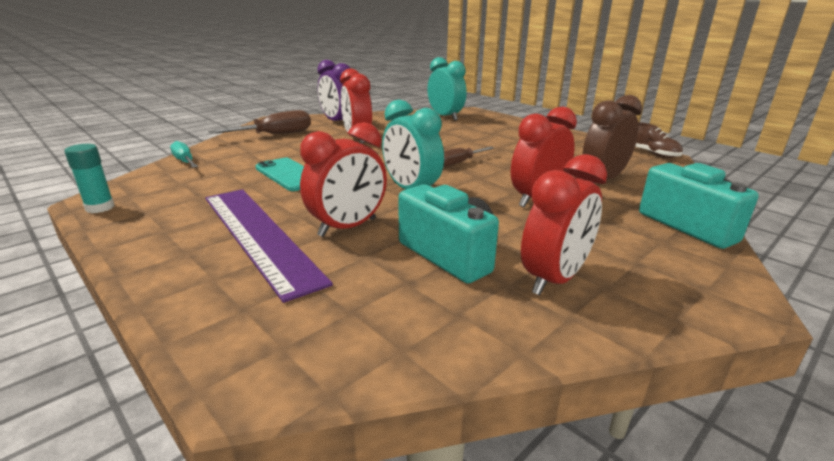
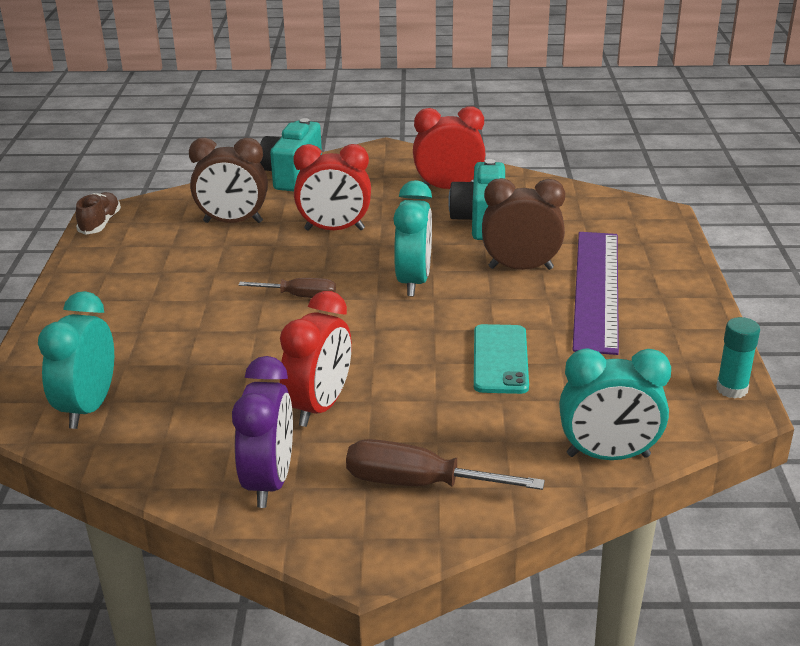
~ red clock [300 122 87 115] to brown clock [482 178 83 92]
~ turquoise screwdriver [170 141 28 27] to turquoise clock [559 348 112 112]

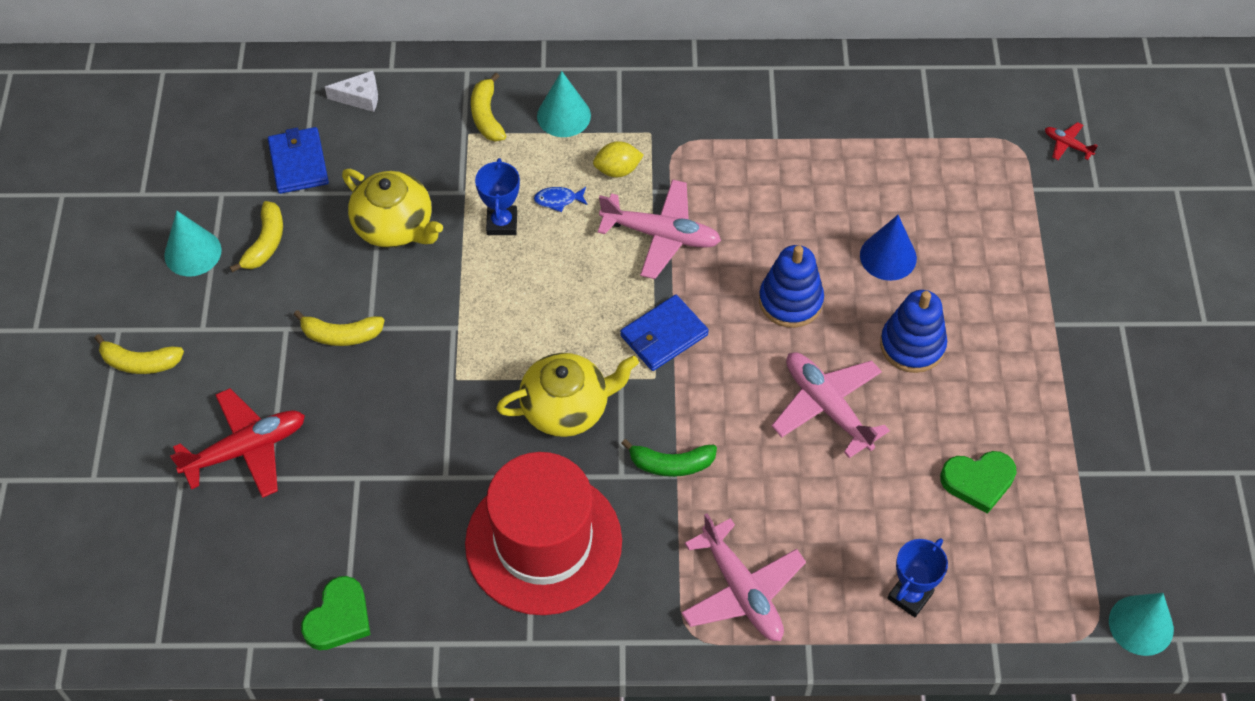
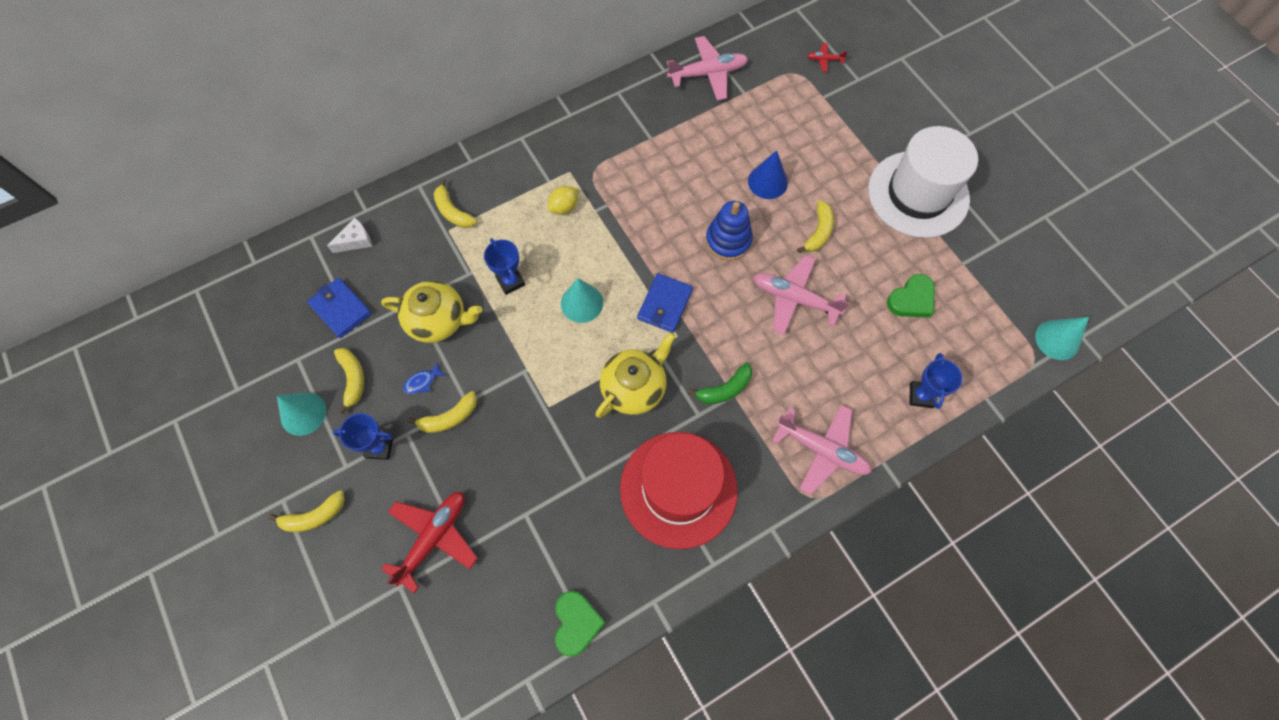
~ turquoise cone [537 71 54 66] to [561 278 42 45]
~ pink plane [598 179 123 100] to [667 36 81 65]
~ blue fish [534 187 54 25] to [403 362 43 32]
~ blue stacking toy [880 290 67 83] to yellow banana [797 201 37 52]
+ white hat [868 126 110 112]
+ blue trophy [333 413 60 47]

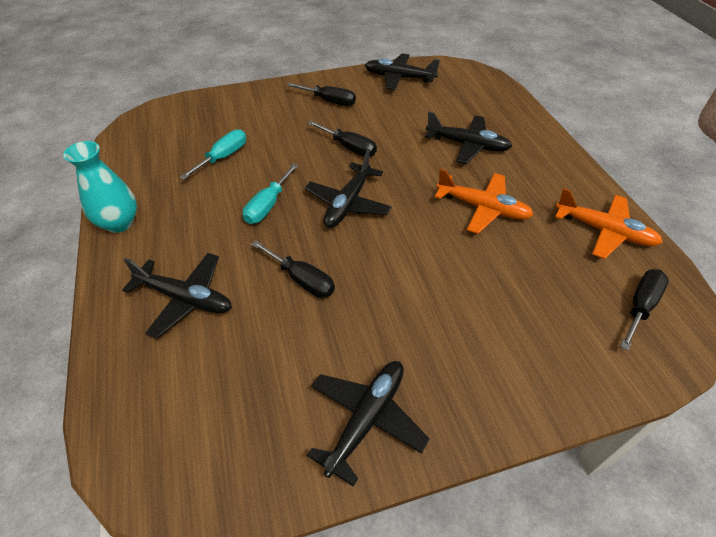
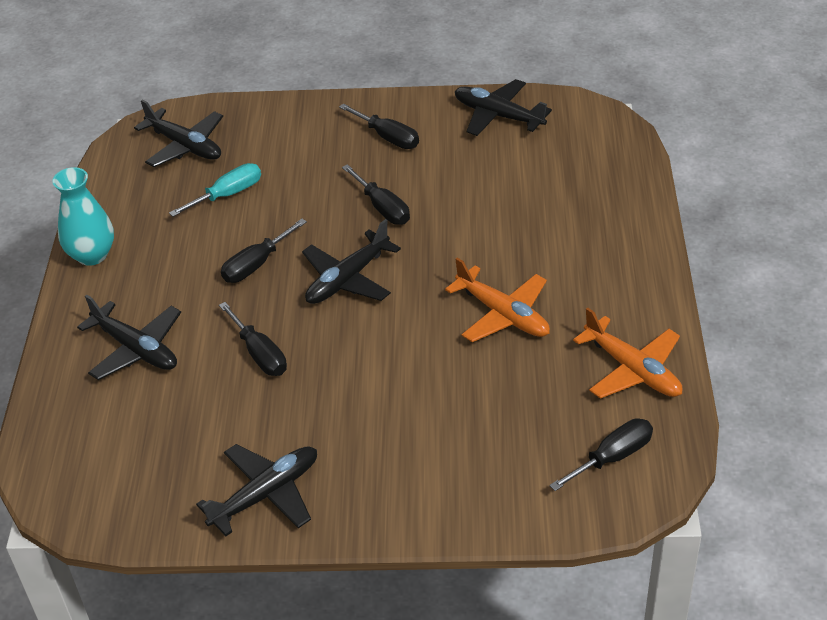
~ black plane [425 111 87 53] to [134 100 89 67]
~ turquoise screwdriver [243 163 56 61] to black screwdriver [221 219 86 64]

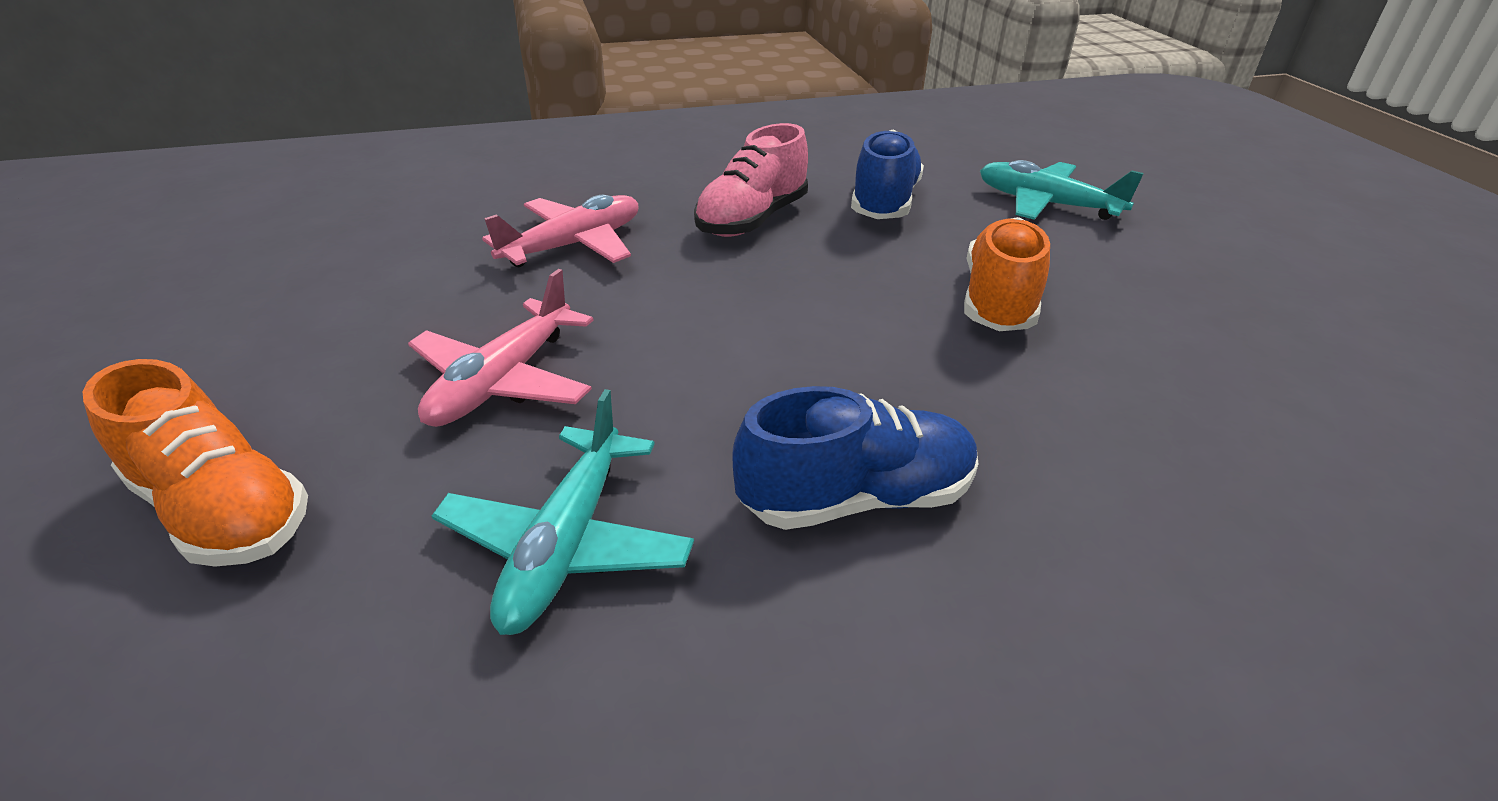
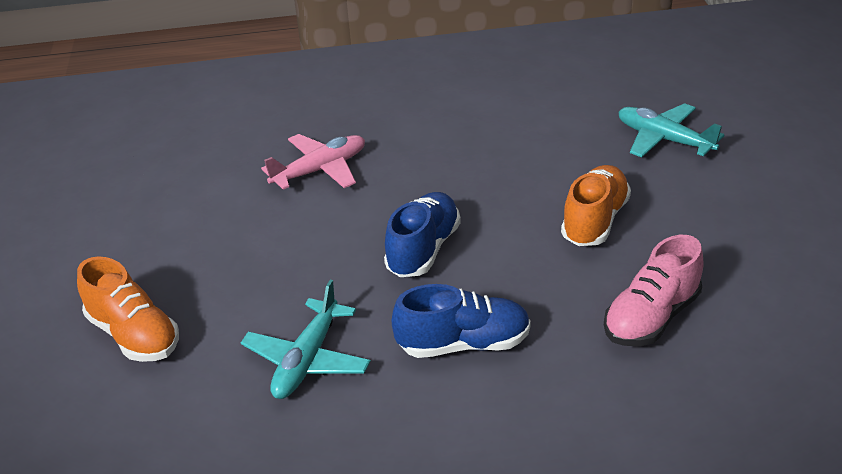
~ pink shoe [694 123 114 114] to [604 235 100 111]
~ blue shoe [851 130 73 89] to [384 192 77 85]
- pink plane [408 269 186 158]

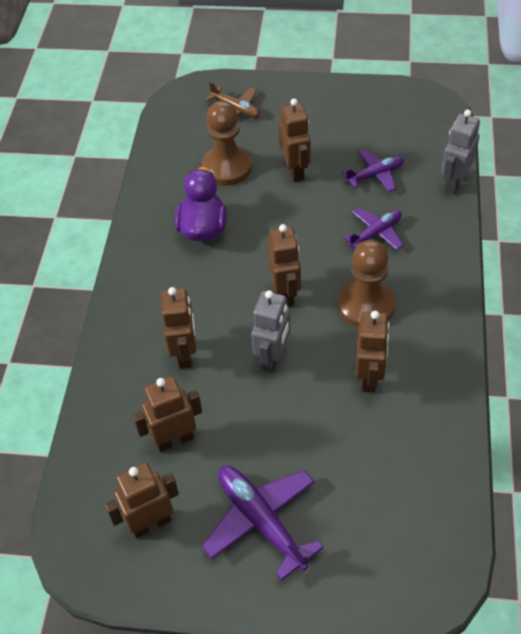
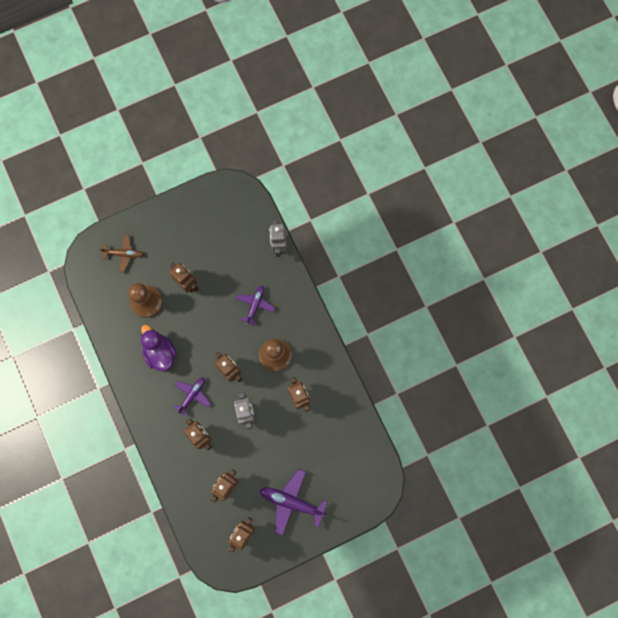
~ purple plane [342 149 62 43] to [174 377 37 39]

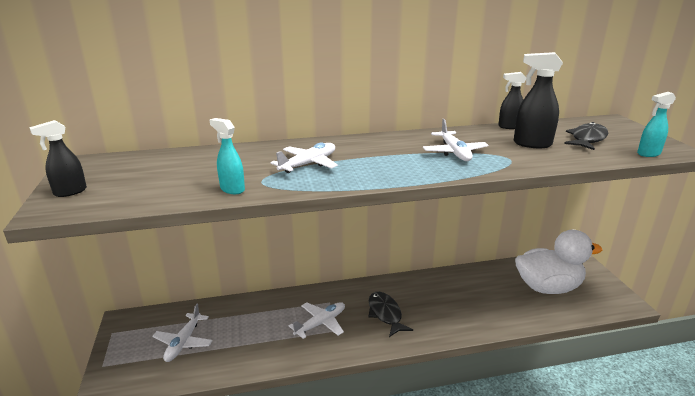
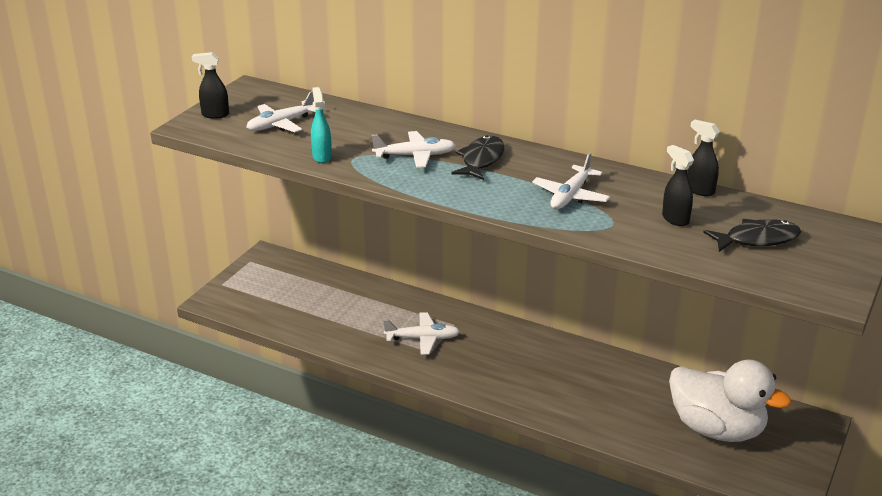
~ black spray bottle [514 52 49 96] = [662 145 32 81] x0.66
- turquoise spray bottle [637 92 39 65]
~ black fish [368 292 45 45] to [451 136 53 44]
~ white plane [152 304 61 58] to [247 91 69 41]

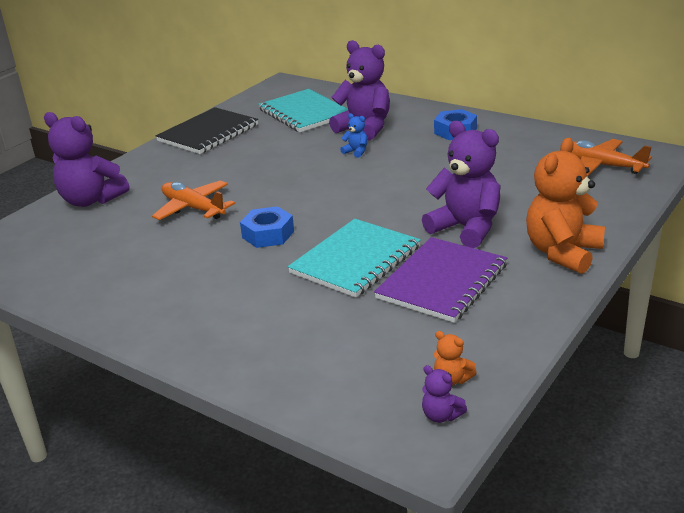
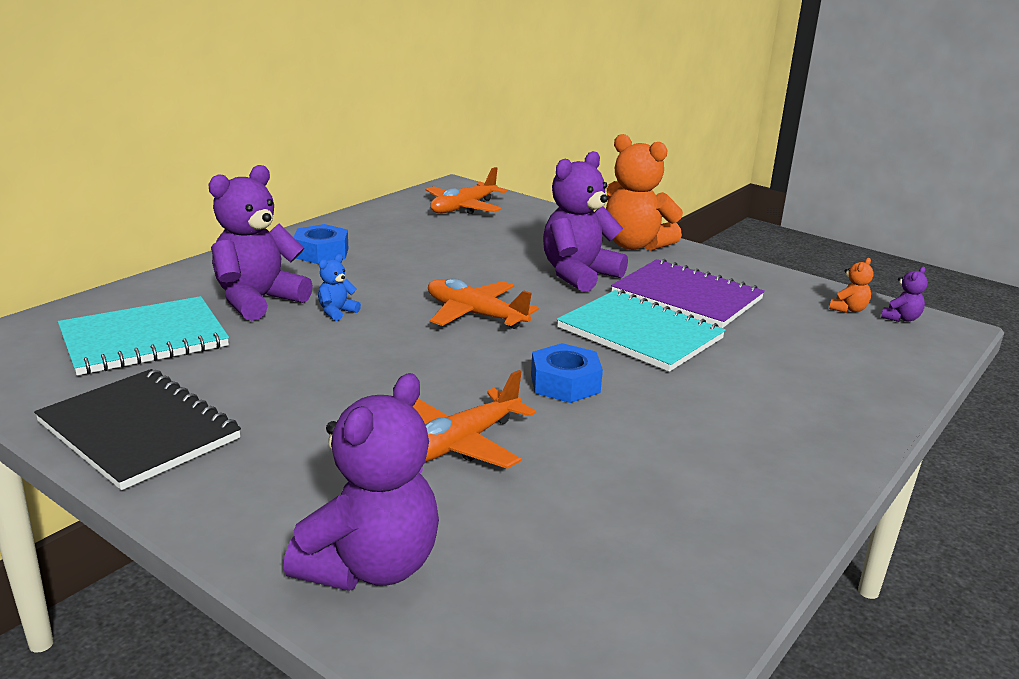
+ orange plane [428 278 111 51]

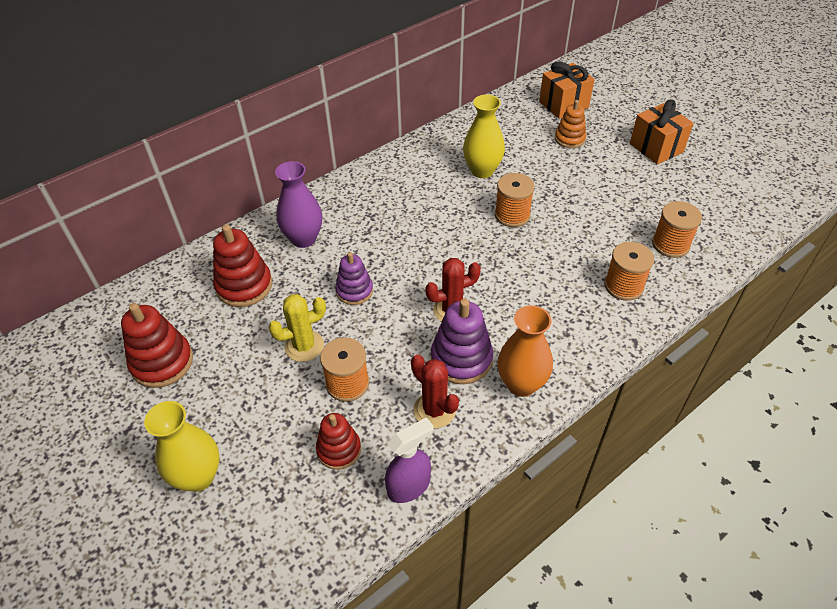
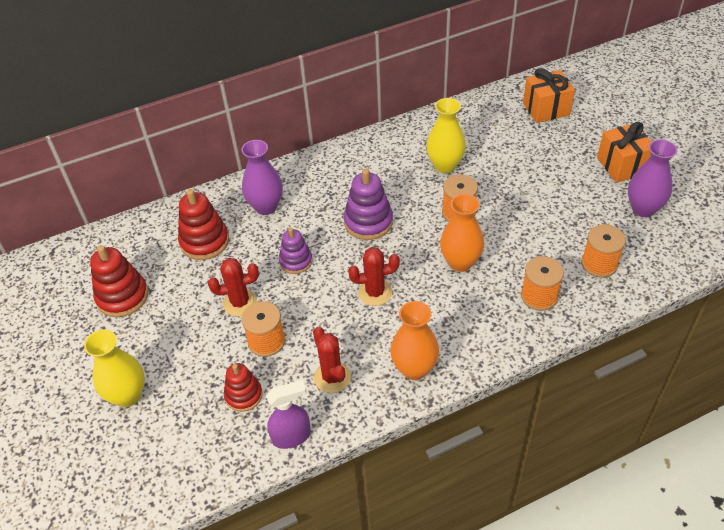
- orange stacking toy [555 100 31 48]
~ yellow cactus [269 294 57 68] to red cactus [208 258 51 58]
~ purple stacking toy [431 299 62 85] to [344 169 49 71]
+ purple vase [628 139 49 78]
+ orange vase [440 194 44 78]

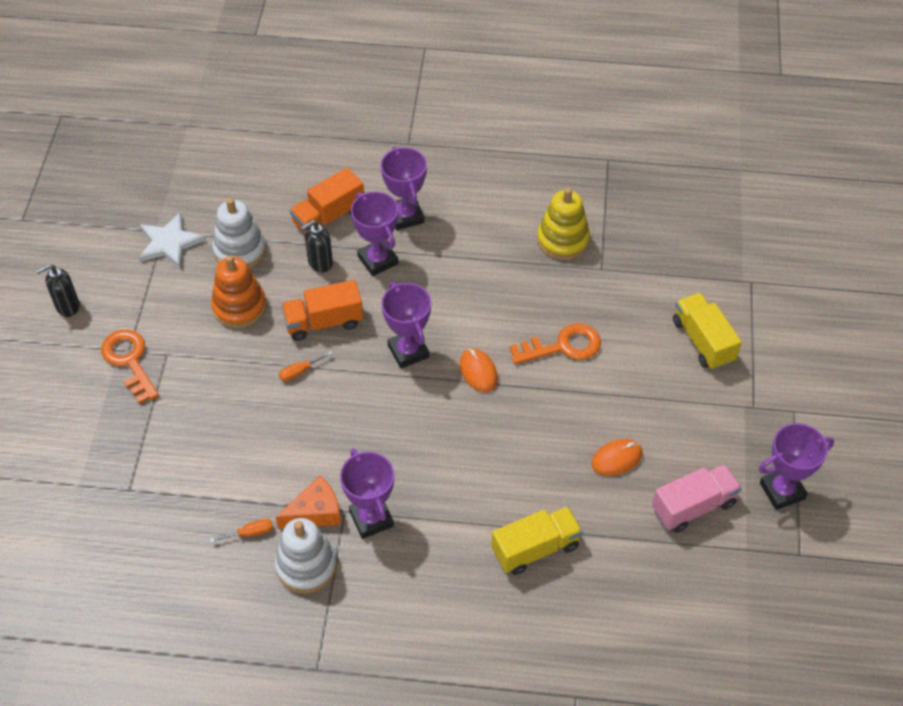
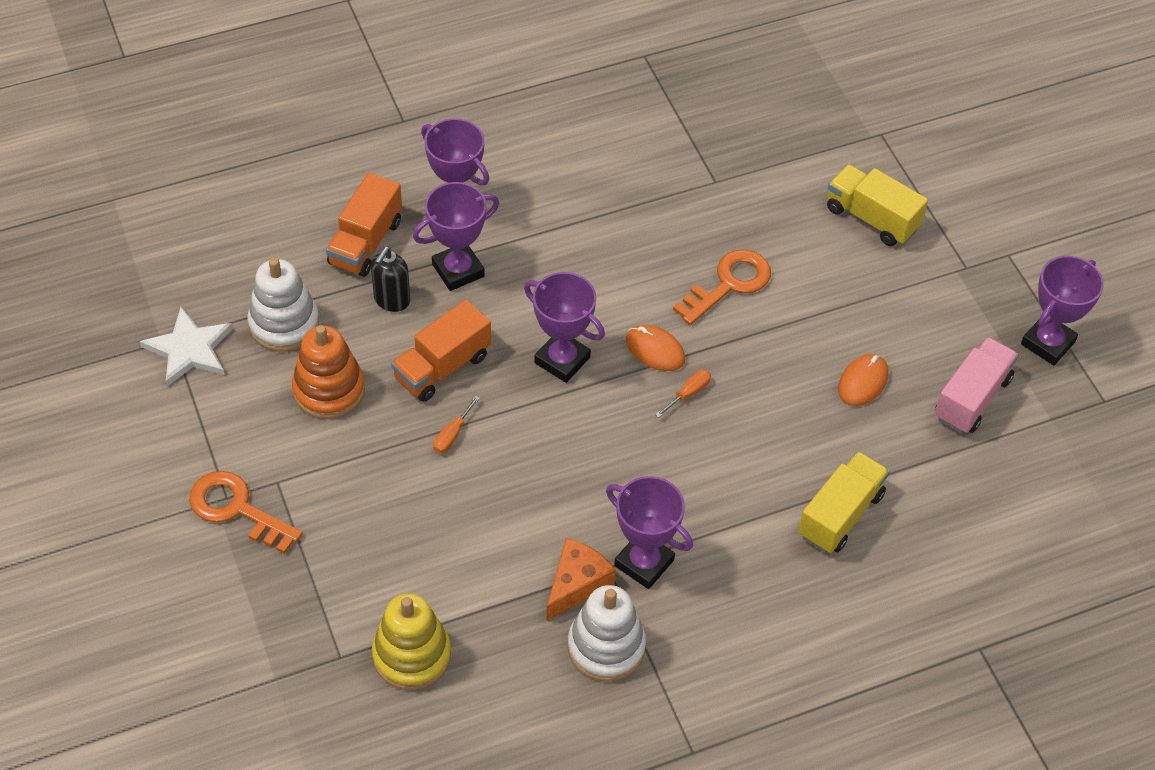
~ yellow stacking toy [537 188 53 72] to [372 593 79 97]
~ purple trophy [351 192 48 84] = [413 182 86 109] 60 degrees counterclockwise
- black soap dispenser [36 264 44 53]
~ orange screwdriver [210 519 63 23] to [655 370 56 48]

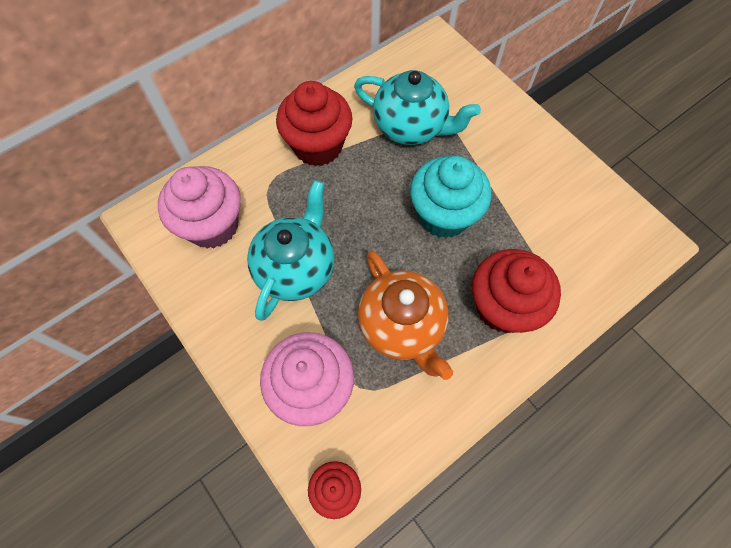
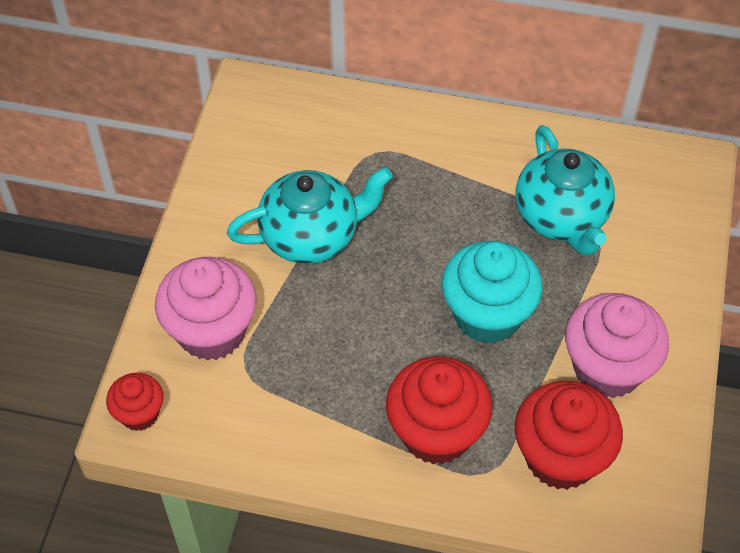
~ red cupcake [276 81 76 85] to [515 381 108 109]
~ pink cupcake [158 166 83 82] to [565 293 104 105]
- orange teapot [358 250 95 130]

